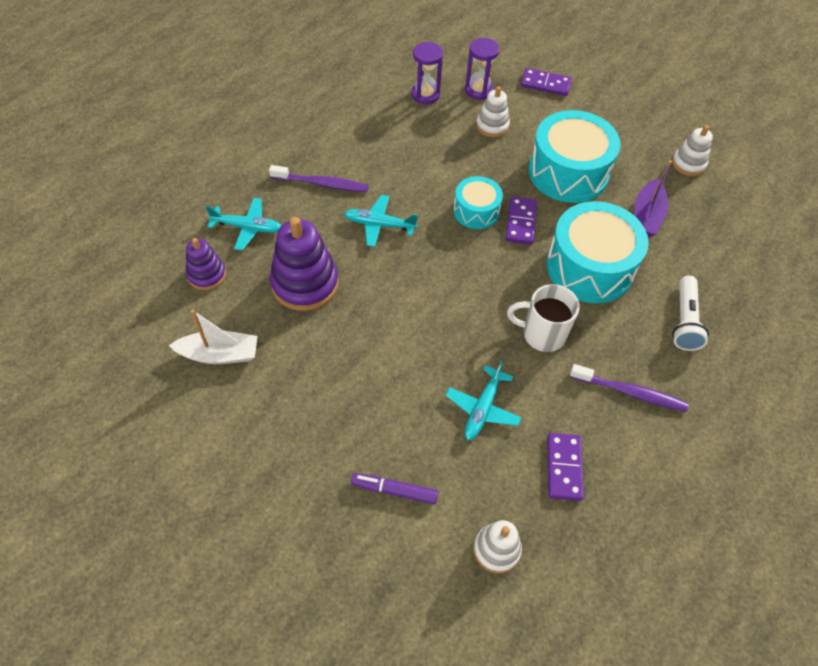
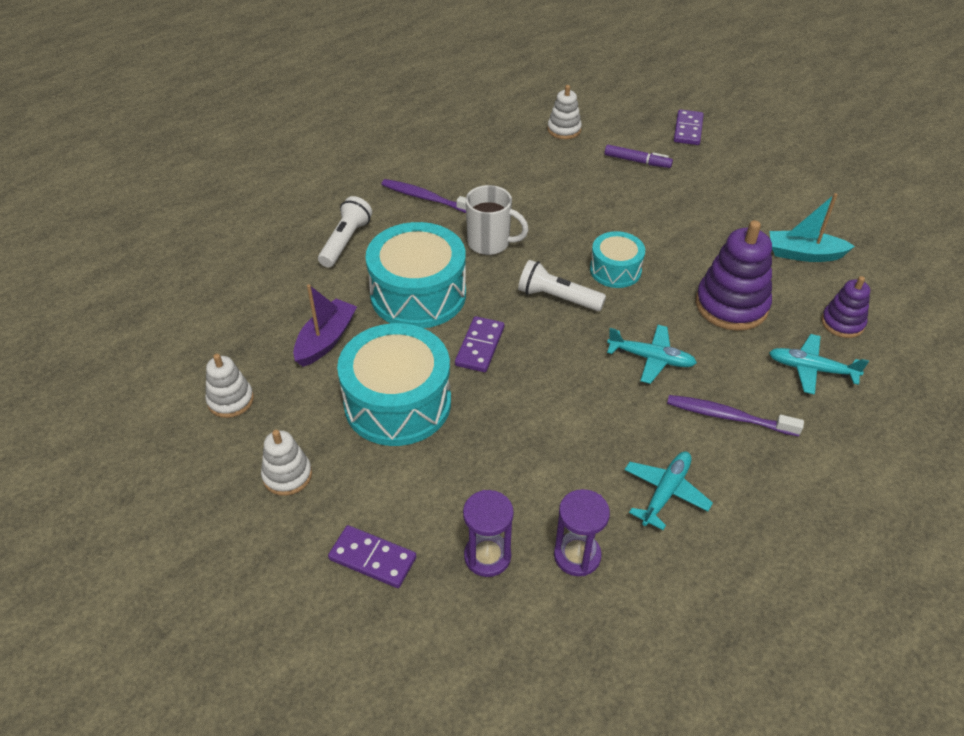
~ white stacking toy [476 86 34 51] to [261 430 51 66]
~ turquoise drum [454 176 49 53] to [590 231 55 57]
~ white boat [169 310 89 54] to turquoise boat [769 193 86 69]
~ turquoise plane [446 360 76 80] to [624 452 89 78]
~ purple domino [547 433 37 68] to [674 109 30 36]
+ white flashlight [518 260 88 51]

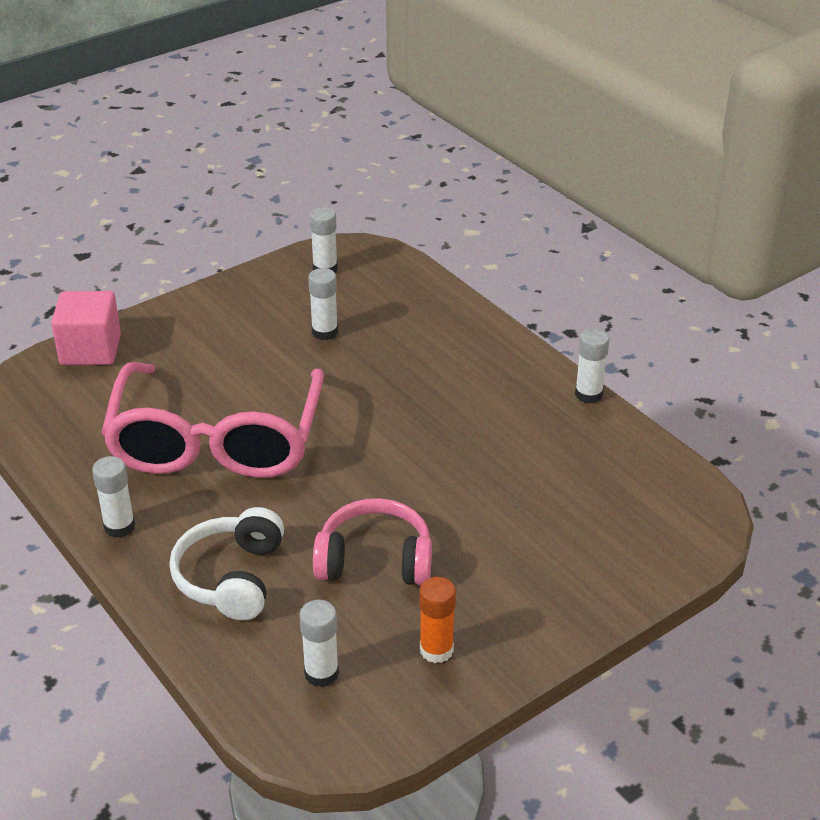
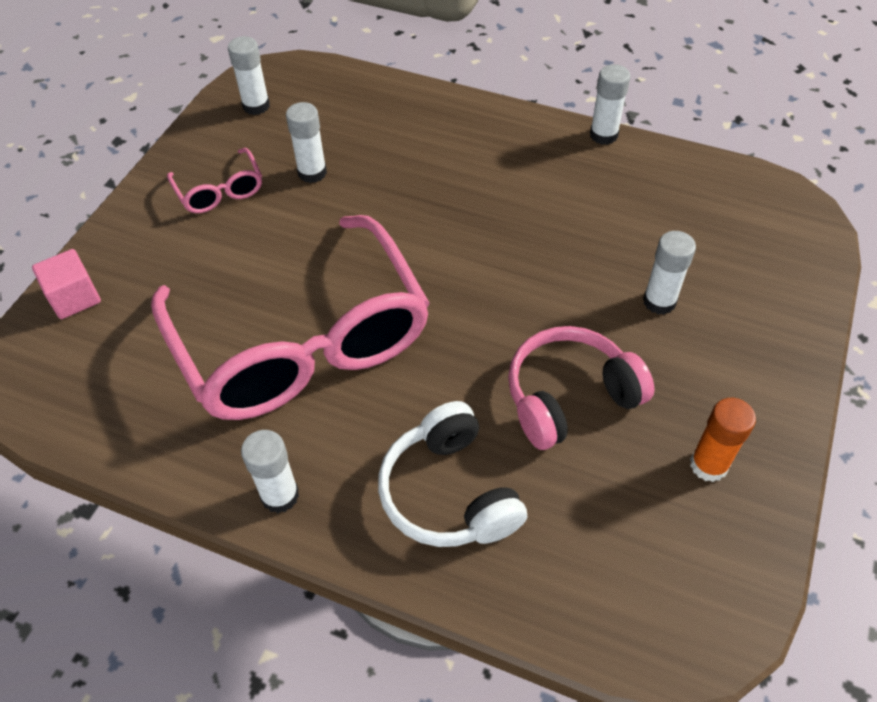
~ pink cube [51 291 70 74] = [32 249 69 70] x0.65
~ white glue stick [299 600 40 87] to [643 231 53 84]
+ pink glasses [167 148 95 65]

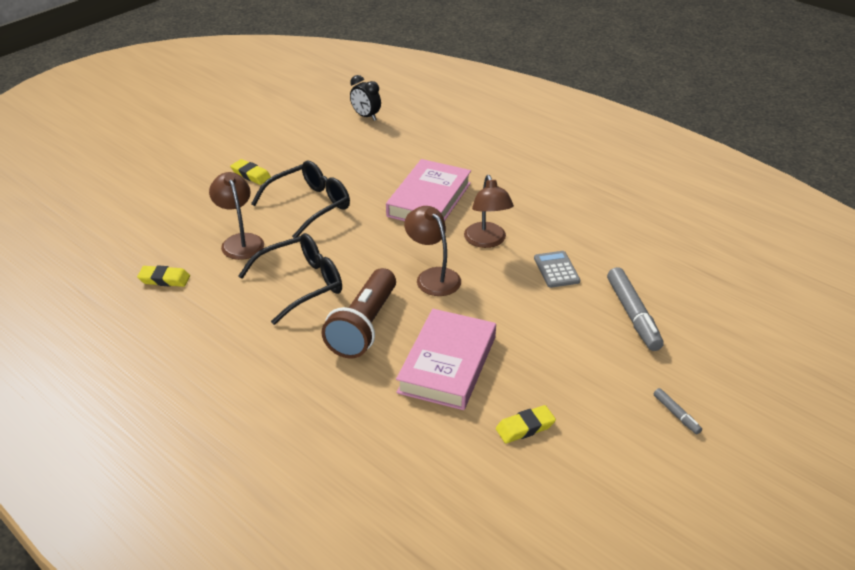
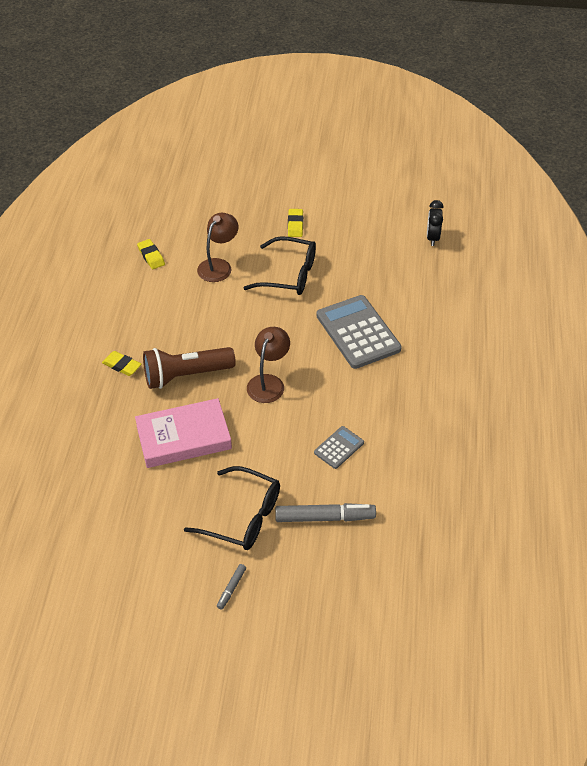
~ pink book [386 159 85 62] to grey calculator [316 295 86 74]
- brown lamp [464 175 50 73]
~ black glasses [238 233 104 92] to [184 466 96 84]
~ grey marker [607 267 57 84] = [275 503 101 19] 135 degrees counterclockwise
~ yellow eraser [496 405 60 38] to [102 351 39 25]

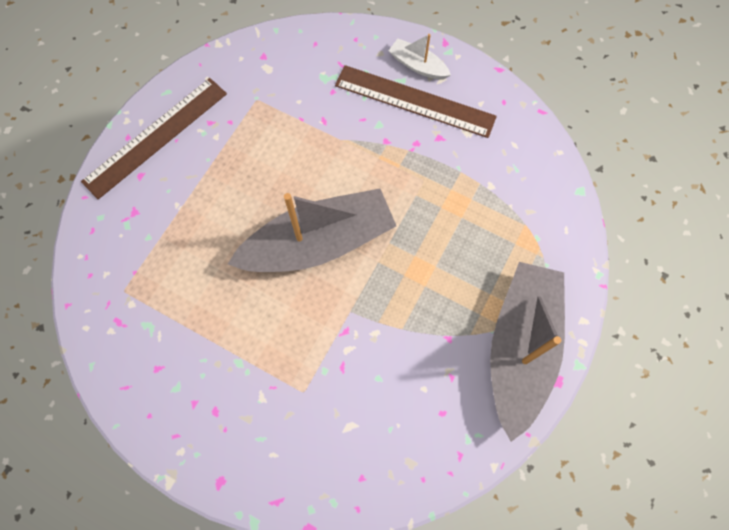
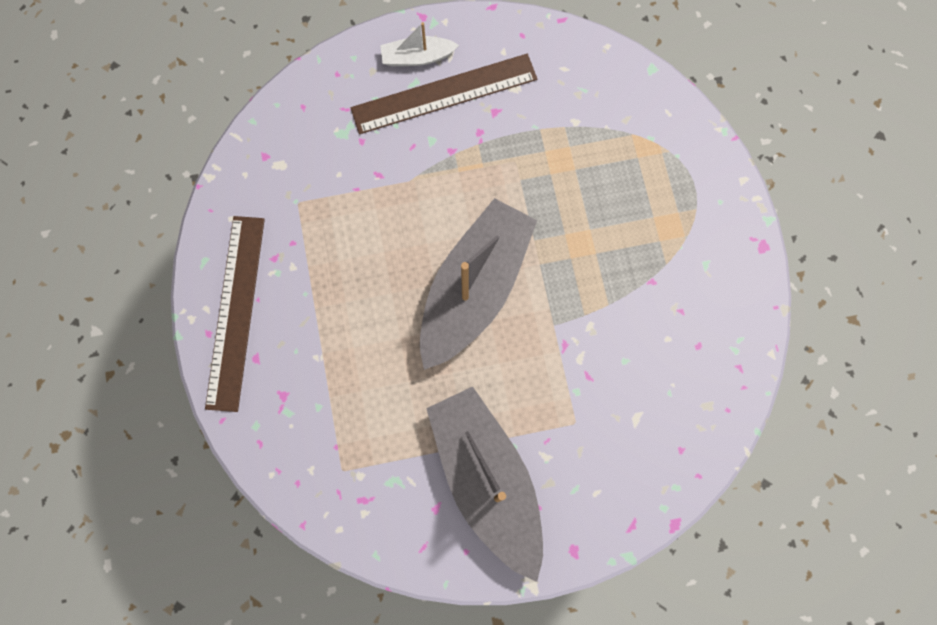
~ grey boat [490 262 75 180] to [426 386 117 196]

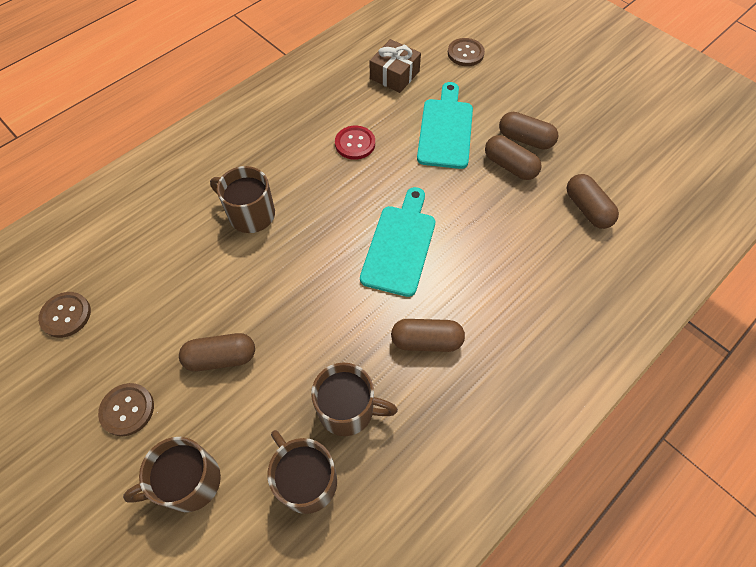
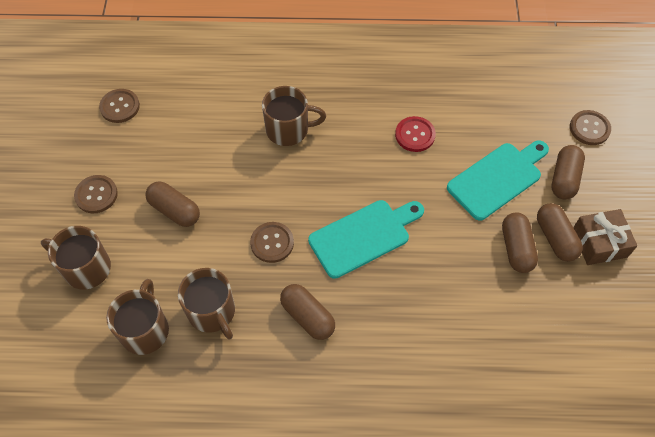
~ brown gift [370 39 51 54] to [573 209 64 56]
~ brown mug [210 166 65 67] = [262 86 64 60] 105 degrees clockwise
~ brown capsule [566 174 53 55] to [551 145 34 55]
+ brown button [250 222 44 41]

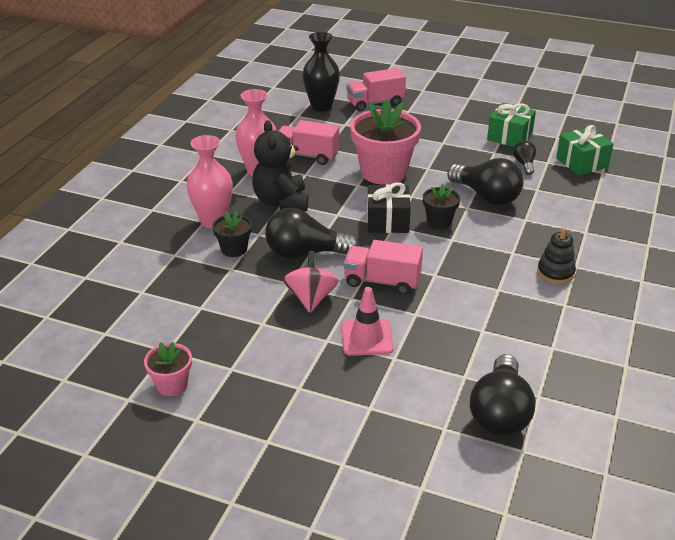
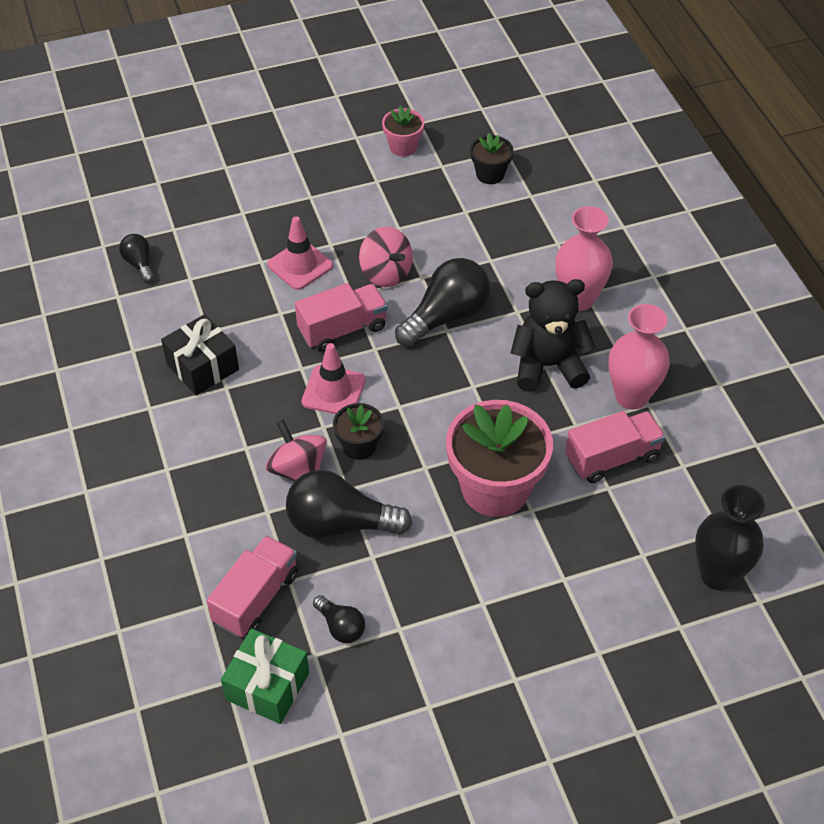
~ pink truck [346 68 60 43] to [207 535 91 103]
- green gift [487 103 49 44]
~ black teddy bear [252 120 56 91] = [511 279 85 113] 45 degrees counterclockwise
~ black gift [367 182 44 51] to [161 314 78 81]
~ black flower pot [213 211 39 46] to [470 133 43 51]
- black stacking toy [537 228 39 56]
~ black light bulb [470 354 66 82] = [119 234 35 49] x0.51
+ pink traffic cone [301 343 65 71]
+ pink spinning top [266 419 61 63]

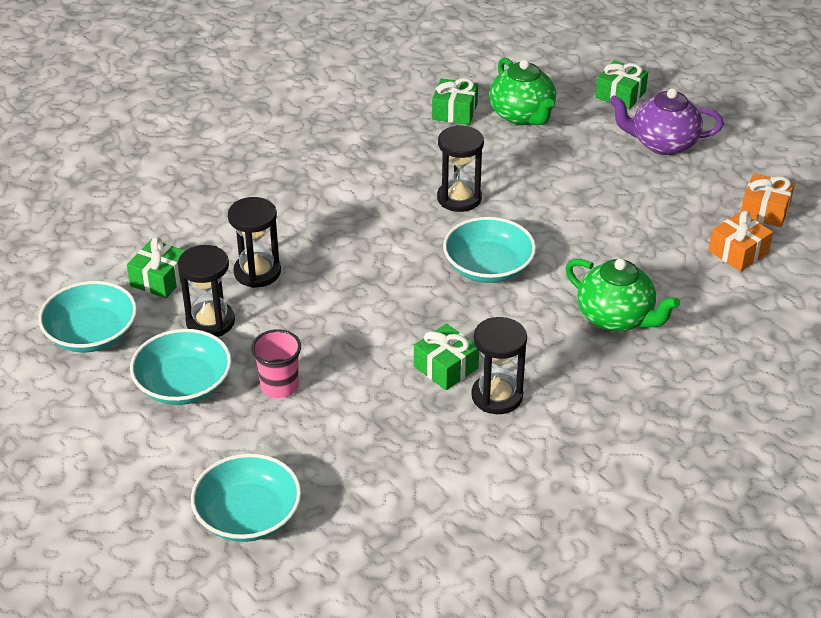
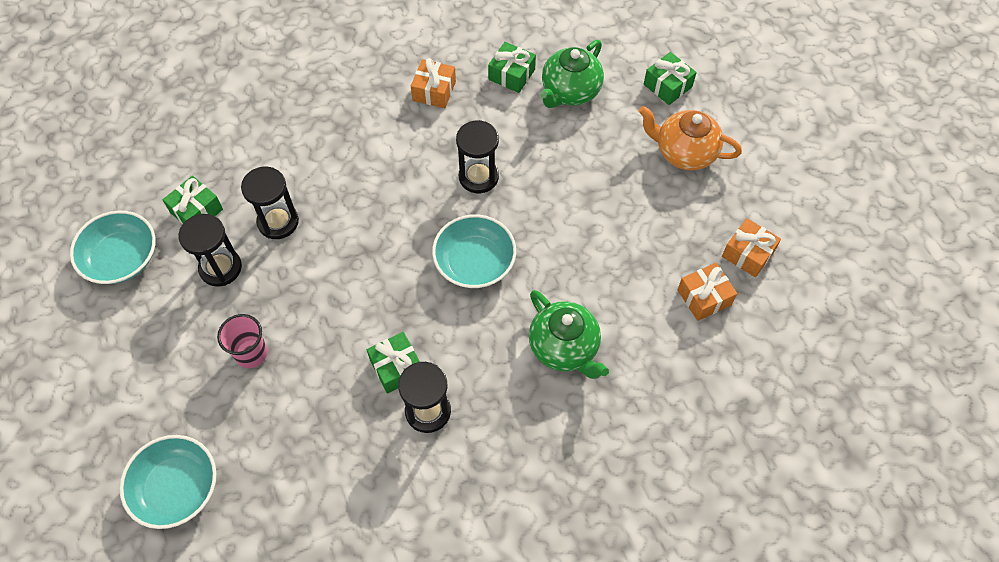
~ green teapot [489 58 67 67] = [540 40 64 68] 45 degrees clockwise
~ purple teapot [609 88 115 67] to orange teapot [639 106 103 65]
- turquoise bowl [130 329 102 76]
+ orange gift [411 58 45 50]

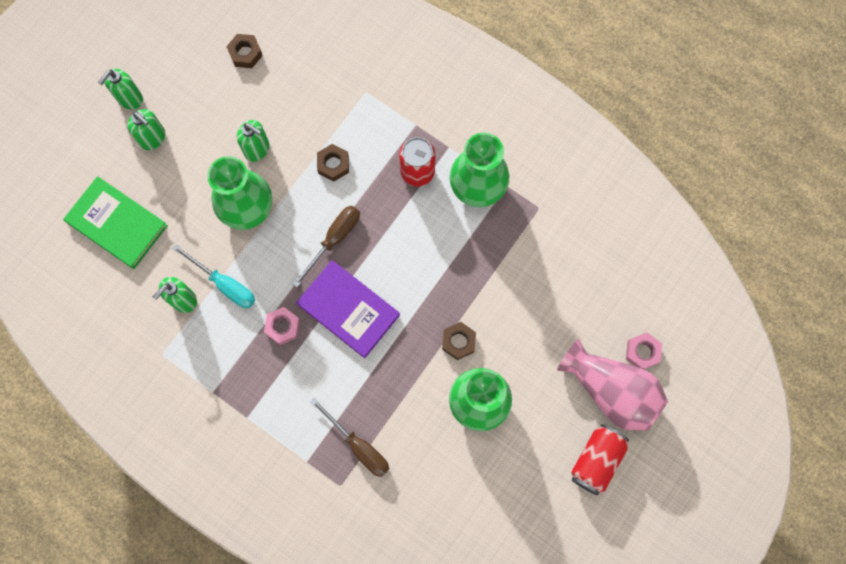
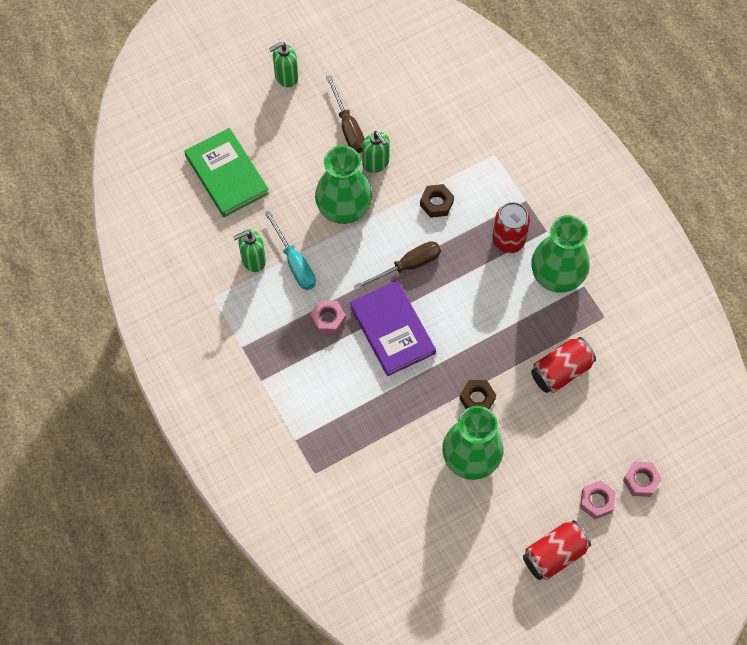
- brown nut [226 34 37 34]
- green soap dispenser [127 109 38 41]
~ pink vase [557 339 111 92] to pink nut [580 480 36 39]
~ brown screwdriver [311 398 78 79] to [326 75 39 78]
+ red can [531 337 65 56]

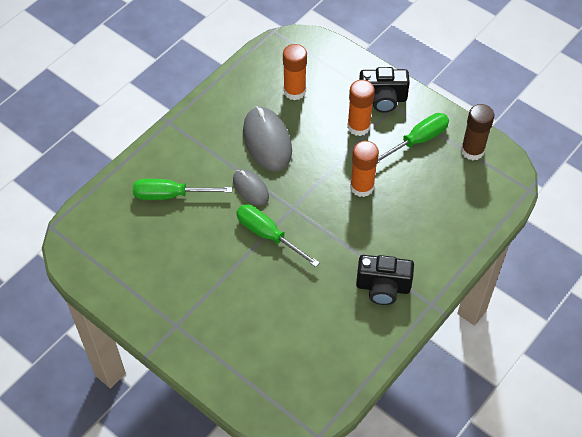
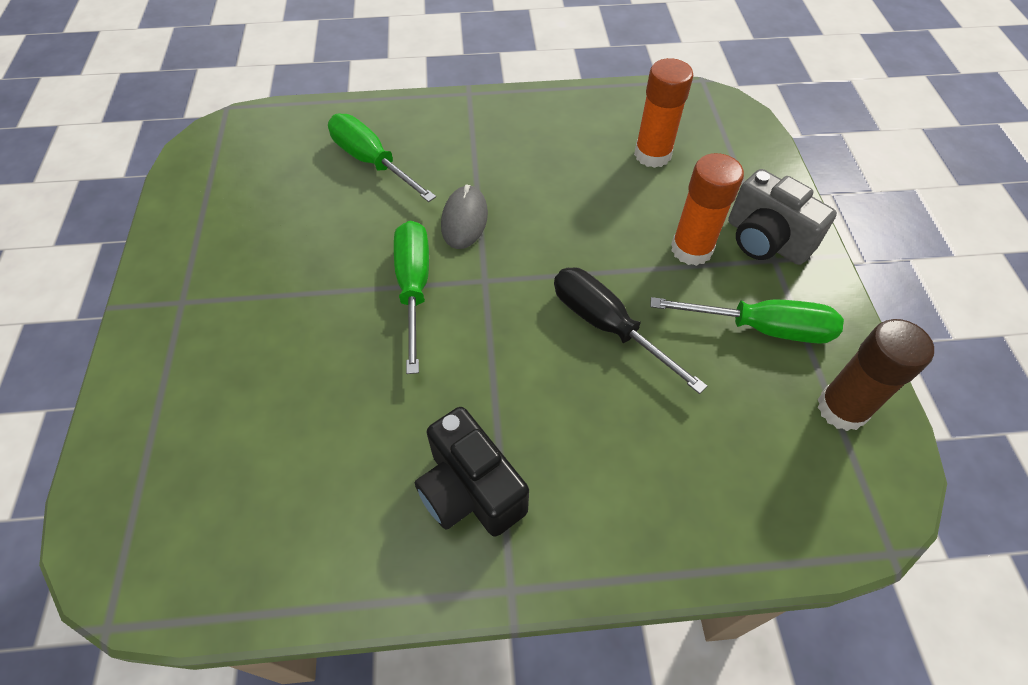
~ black camera [359 67 51 46] to grey camera [728 169 109 96]
- grey mouse [243 106 49 66]
~ orange glue stick [350 141 29 56] to black screwdriver [554 267 153 127]

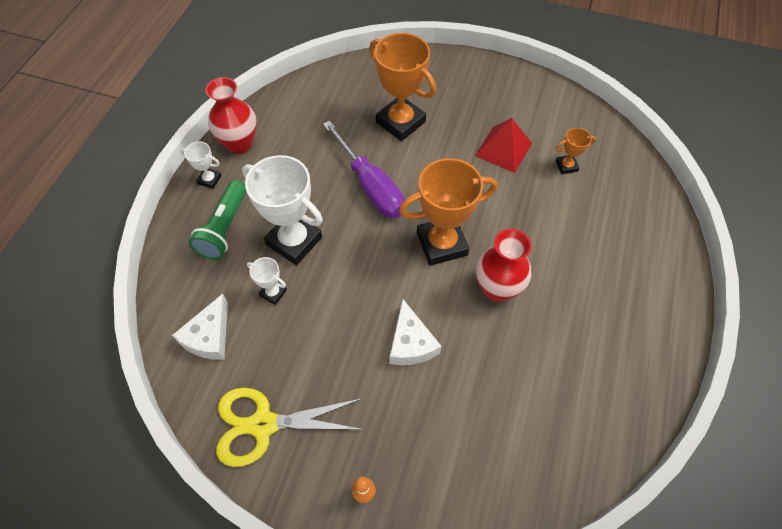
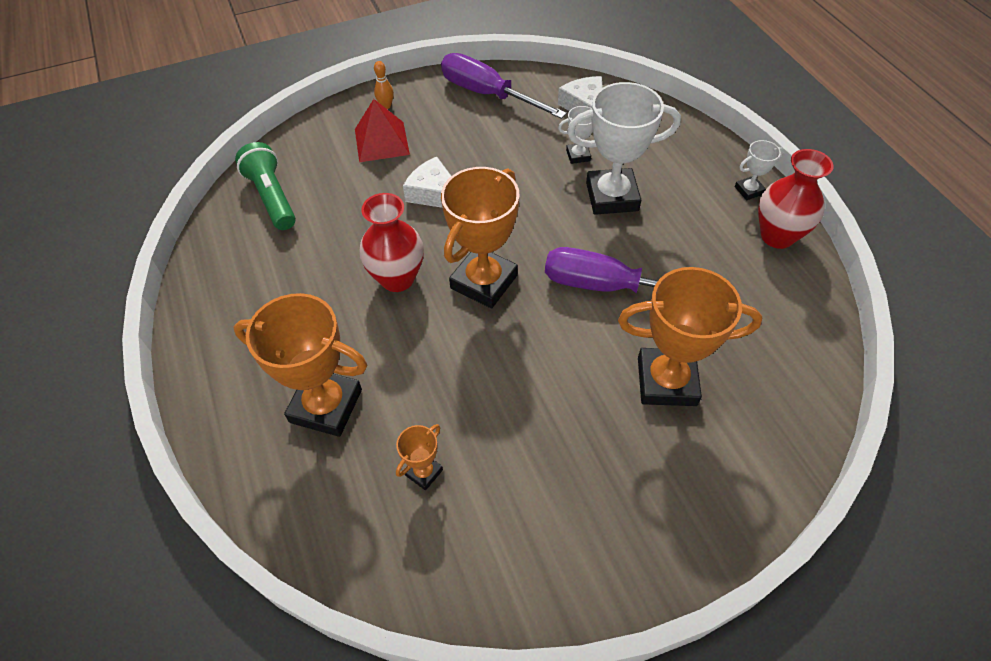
~ red pyramid [475 118 57 55] to [355 99 55 63]
~ green flashlight [189 180 58 80] to [235 142 61 88]
~ yellow scissors [216 387 149 80] to purple screwdriver [441 53 126 66]
+ orange trophy [233 293 134 144]

